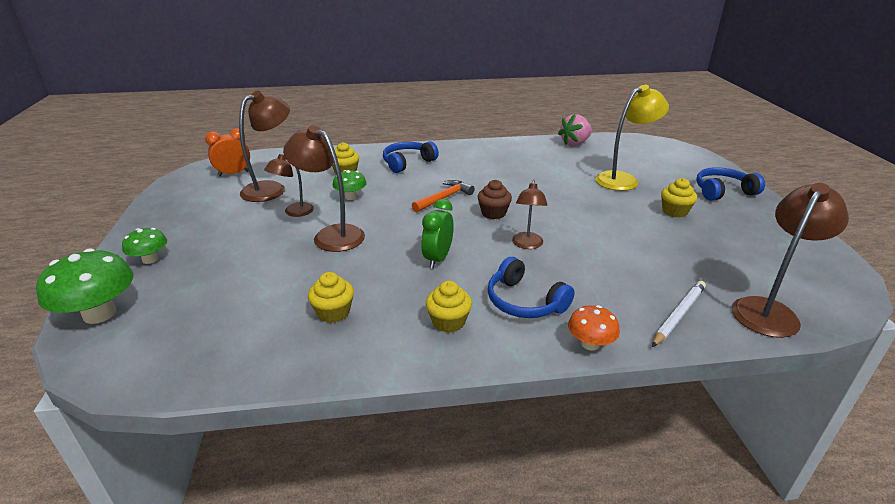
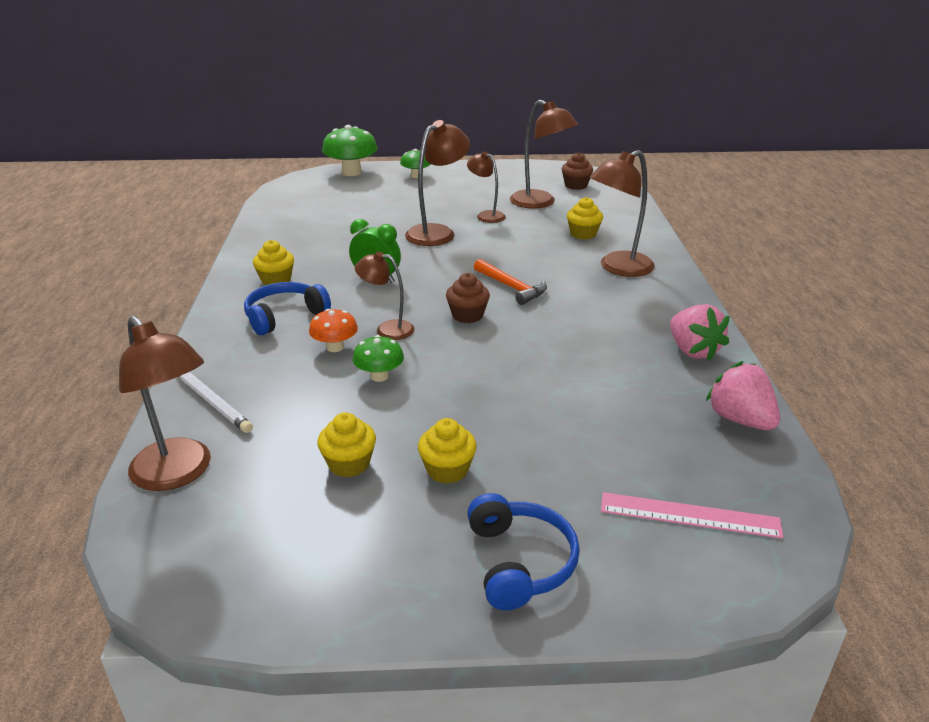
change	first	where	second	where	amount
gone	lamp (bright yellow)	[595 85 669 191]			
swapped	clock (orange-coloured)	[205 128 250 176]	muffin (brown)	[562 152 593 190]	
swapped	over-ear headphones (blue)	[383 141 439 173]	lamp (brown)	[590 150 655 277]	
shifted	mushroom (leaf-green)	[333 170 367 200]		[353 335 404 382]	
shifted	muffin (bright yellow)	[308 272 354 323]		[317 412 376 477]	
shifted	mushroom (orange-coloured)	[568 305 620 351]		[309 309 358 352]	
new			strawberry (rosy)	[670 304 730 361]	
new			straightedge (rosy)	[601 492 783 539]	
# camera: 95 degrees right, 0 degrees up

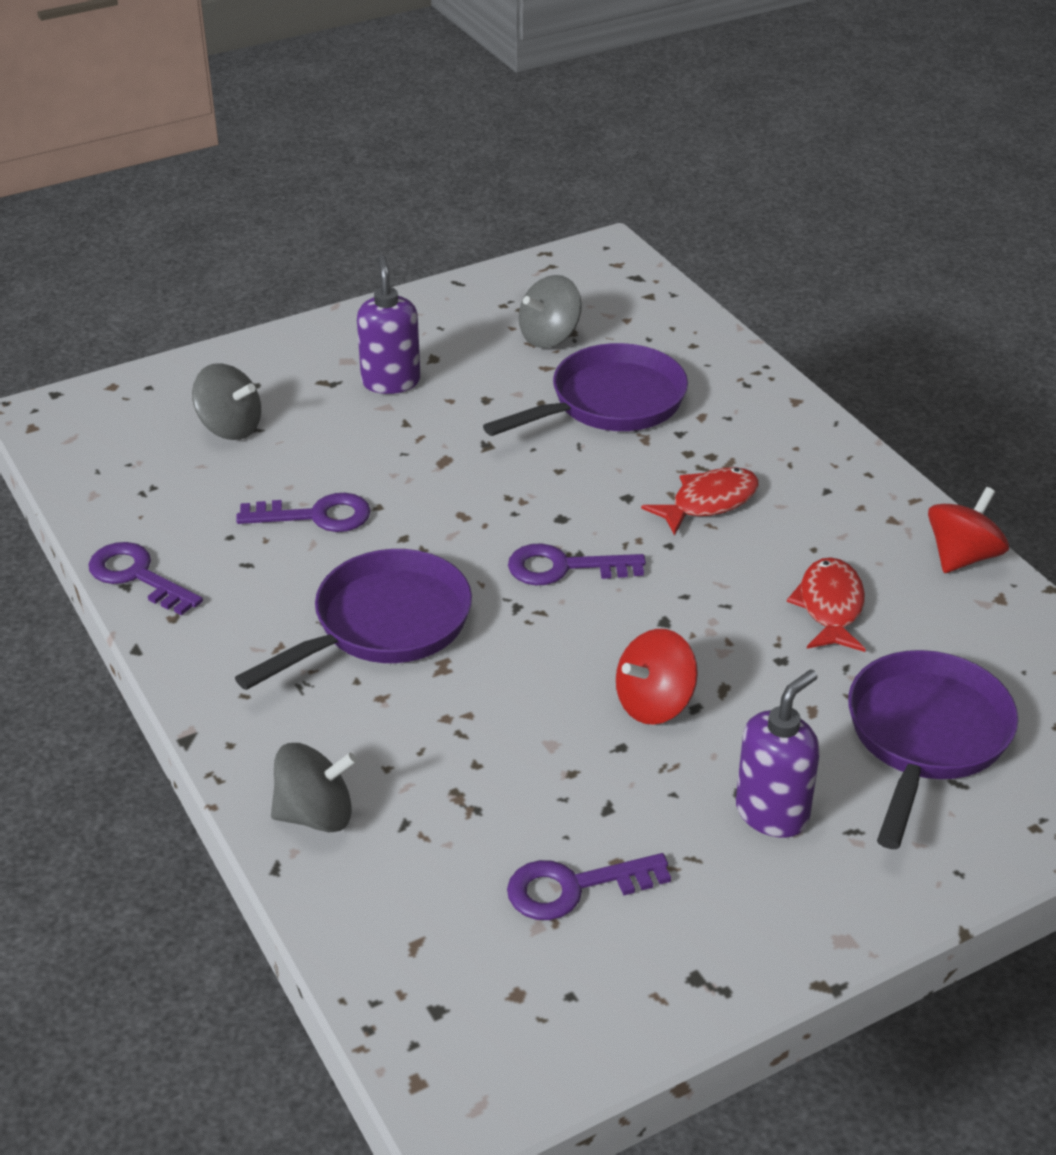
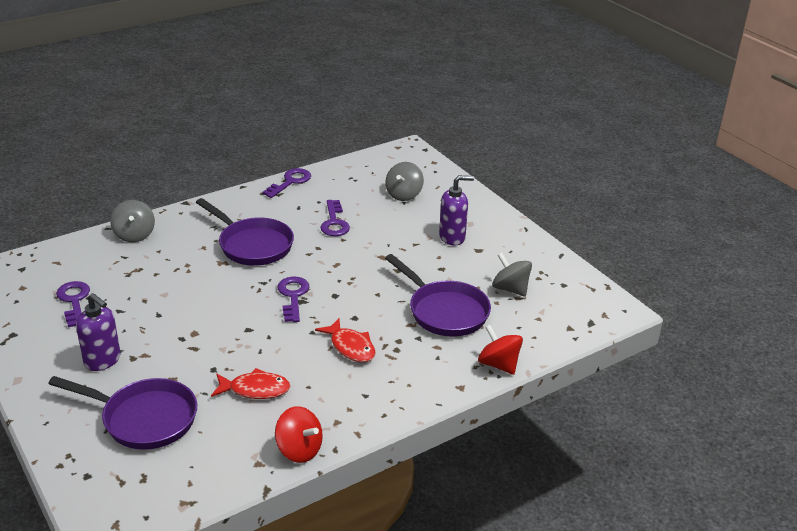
change	first	where	second	where	amount
shifted	spinning top (crimson)	[616 629 698 725]		[478 325 523 375]	
# camera: 85 degrees right, 5 degrees down

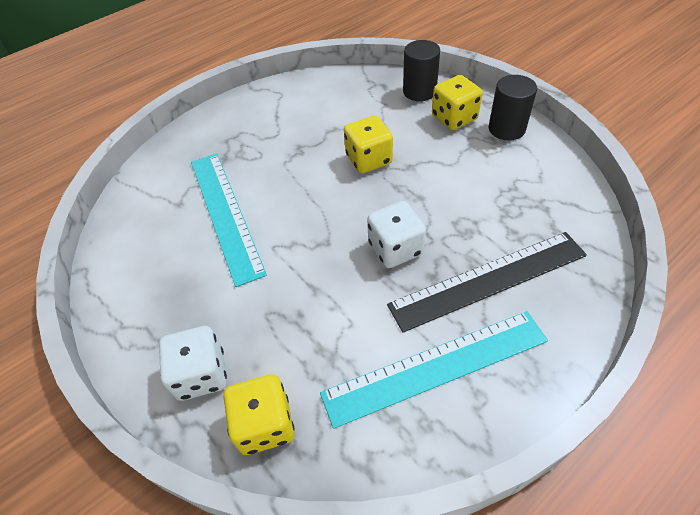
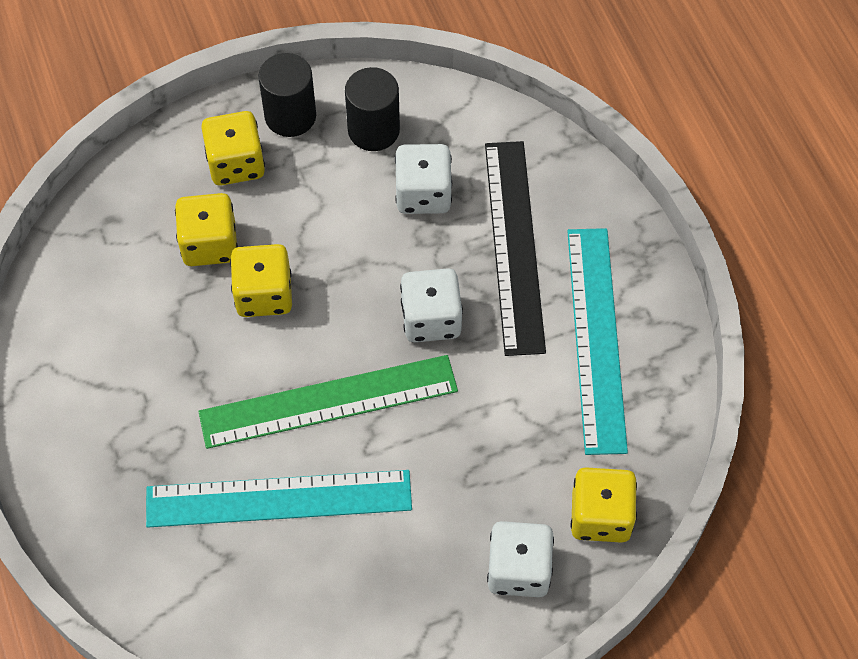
change	first	where	second	where	amount
shifted	cylinder shape (ebony)	[403 40 440 101]		[345 67 400 151]	
new			die (white)	[395 144 452 214]	
new			die (bright yellow)	[175 193 238 266]	
new			straightedge (leaf-green)	[198 355 458 449]	
# camera: 75 degrees left, 10 degrees up

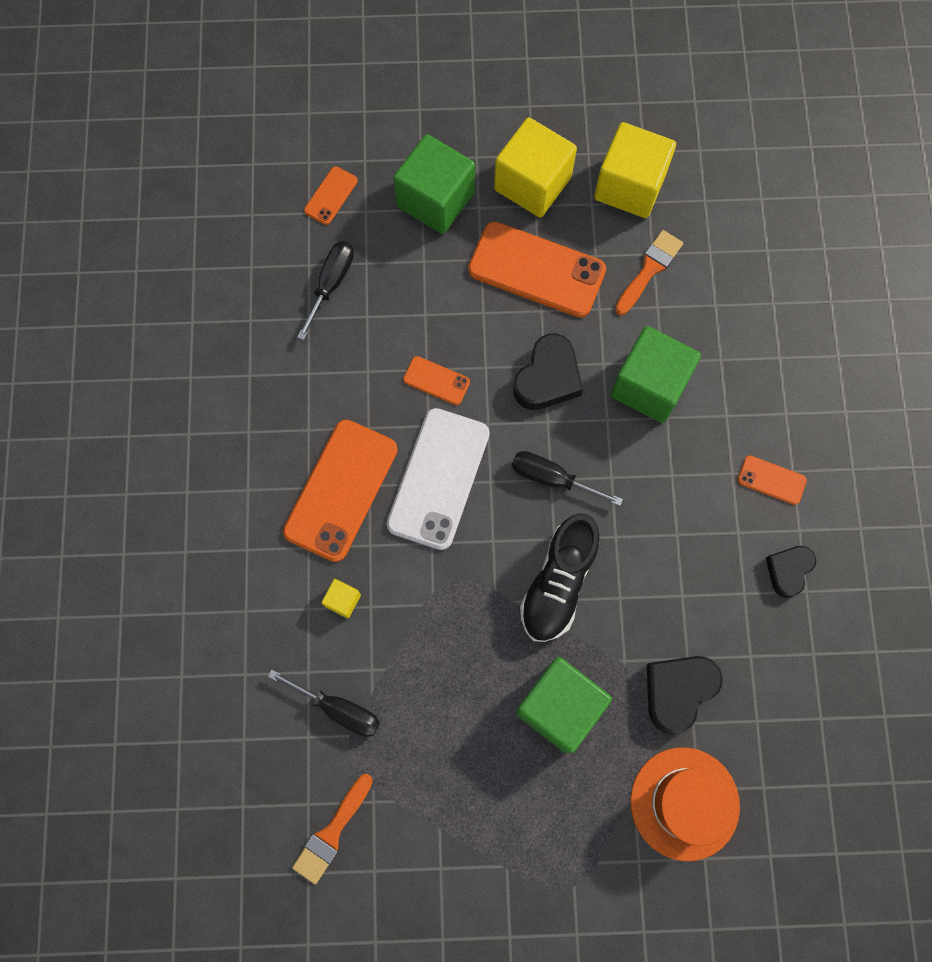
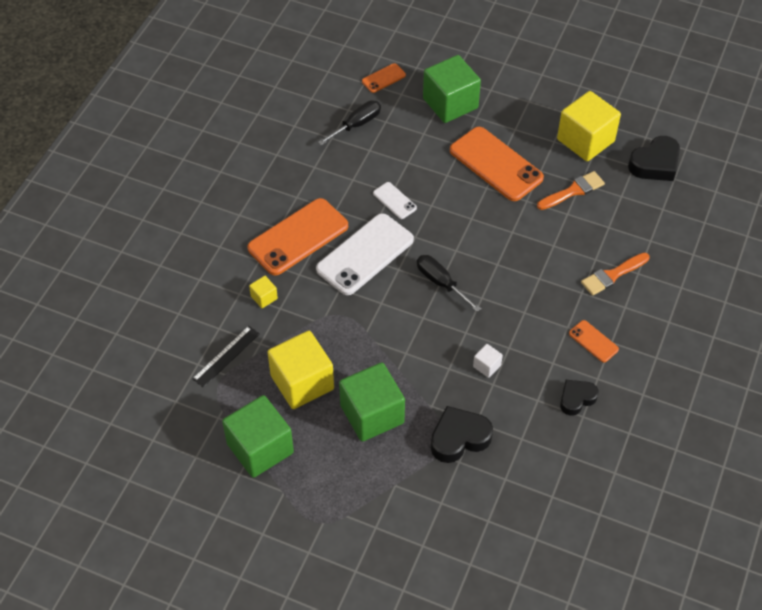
change	first	where	second	where	amount
shifted	block (bright yellow)	[494 118 577 217]		[267 331 334 409]	
shifted	block (leaf-green)	[610 326 701 423]		[222 395 294 478]	
shifted	love heart (ebony)	[513 334 583 410]		[628 136 680 181]	
repainted	smartphone (orange-coloured)	[403 356 470 405]	smartphone (white)	[373 182 417 219]	
gone	sneaker (ebony)	[520 513 600 642]			
swapped	hand screwdriver (ebony)	[268 670 380 737]	straightedge (ebony)	[192 326 260 388]	
gone	top hat (orange-coloured)	[630 747 740 861]			
shifted	paintbrush (orange-coloured)	[292 774 373 884]		[581 253 650 296]	
new			block (white)	[473 344 503 378]	
# camera: 25 degrees right, 20 degrees down

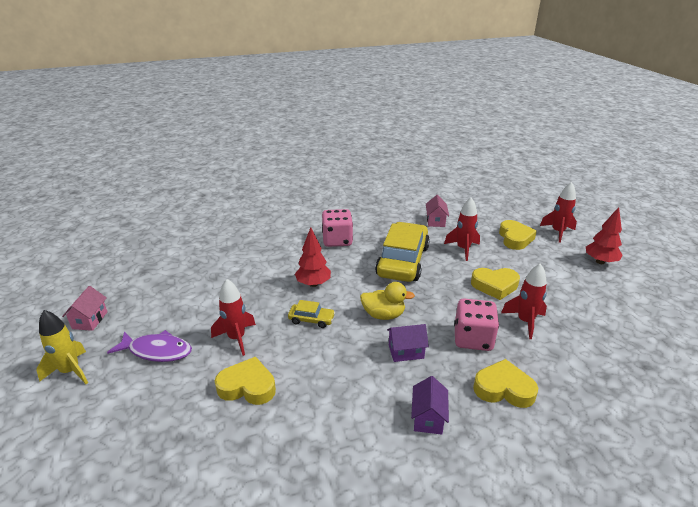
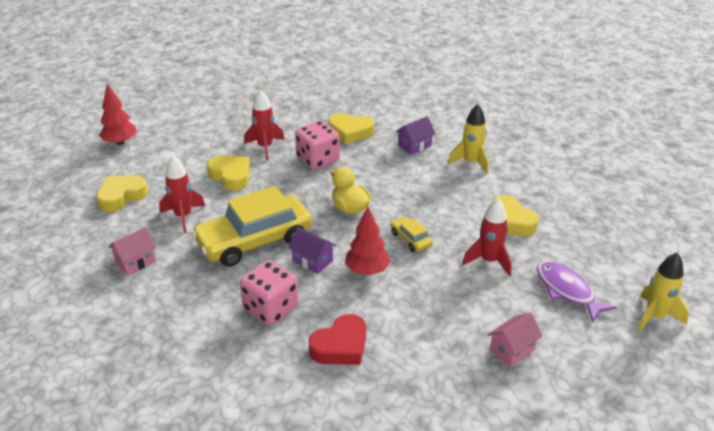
change	first	where	second	where	amount
gone	spaceship (crimson)	[540 182 577 243]			
shifted	cottage (rosy)	[62 286 108 331]		[488 313 543 367]	
shifted	cottage (violet)	[387 324 429 362]		[288 227 336 274]	
rotated	love heart (bright yellow)	[473 359 538 408]		[329 113 374 144]	45 degrees counterclockwise
new			spaceship (bright yellow)	[448 104 489 174]	
new			love heart (crimson)	[308 314 366 365]	
# camera: 135 degrees left, 5 degrees up

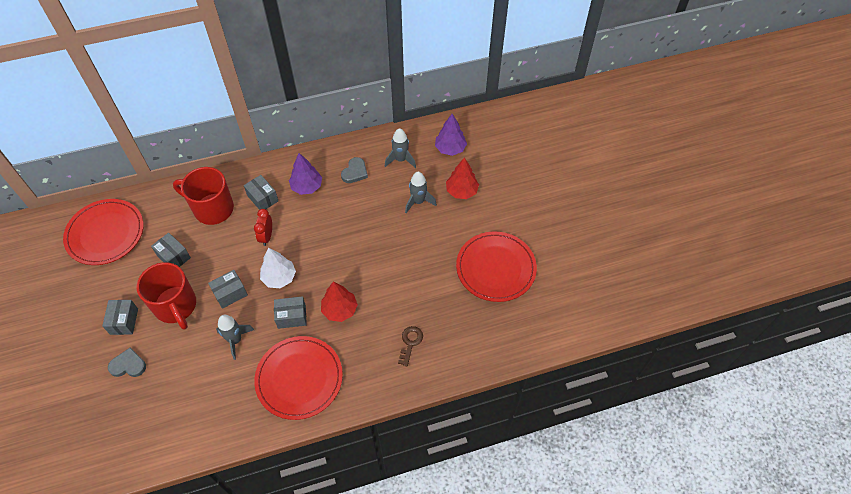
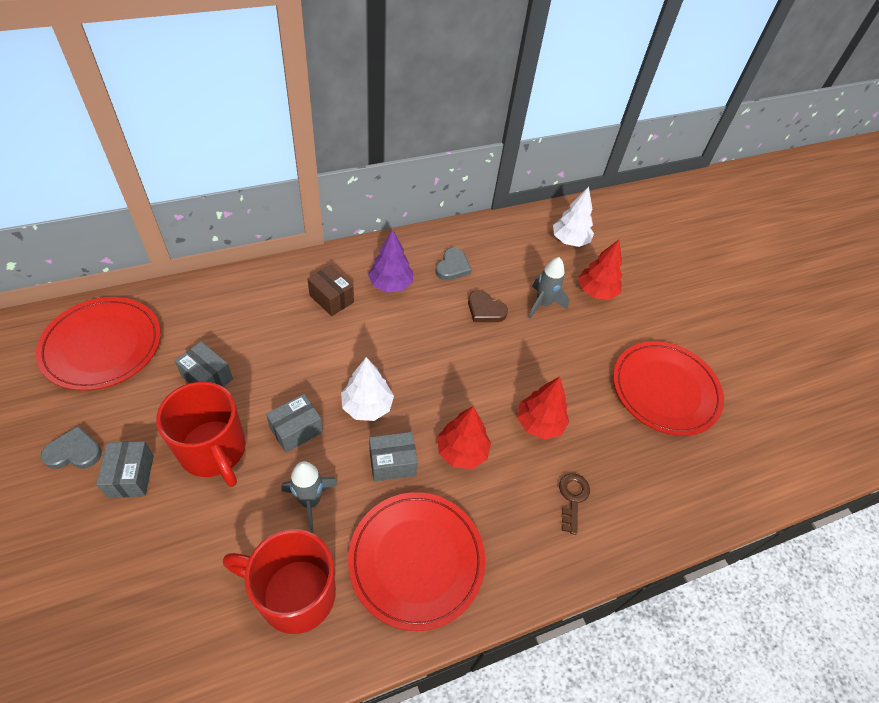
change	first	where	second	where	amount
repainted	toy tree (violet)	[435 114 467 156]	toy tree (white)	[553 187 594 247]	
gone	spaceship (ash-grey)	[385 128 416 168]			
shifted	tea mug (crimson)	[173 167 234 225]		[223 529 336 634]	
repainted	parcel (ash-grey)	[244 175 278 210]	parcel (brown)	[307 265 354 316]	
gone	clock (crimson)	[254 209 272 246]			
shifted	love heart (ash-grey)	[108 347 146 377]		[41 426 102 469]	
new			love heart (brown)	[468 290 508 322]	
new			toy tree (crimson)	[517 377 569 440]	
# camera: 10 degrees left, 5 degrees down

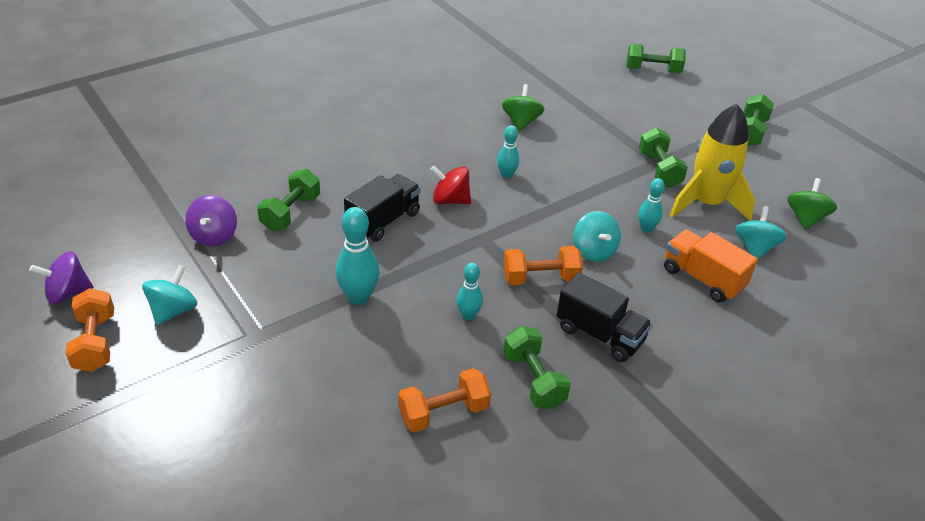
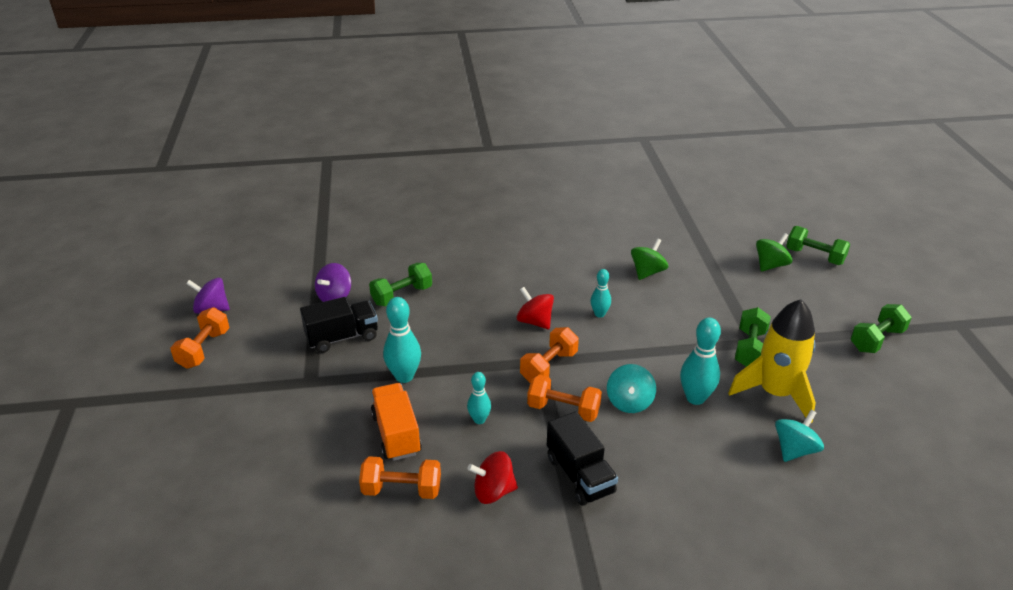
change	first	where	second	where	amount
shifted	lorry (ebony)	[344 174 421 242]		[300 297 378 353]	
scaled	skittle (teal)	[638 178 665 233]		[680 318 721 405]	x1.65
shifted	spinning top (leaf-green)	[787 178 837 230]		[756 233 793 272]	
shifted	lorry (orange-coloured)	[664 229 758 302]		[371 383 422 461]	
gone	spinning top (teal)	[142 265 197 325]			
swapped	hand weight (leaf-green)	[503 326 571 409]	spinning top (crimson)	[467 451 518 504]	
new			hand weight (orange-coloured)	[520 327 579 383]	
# camera: 30 degrees right, 5 degrees down

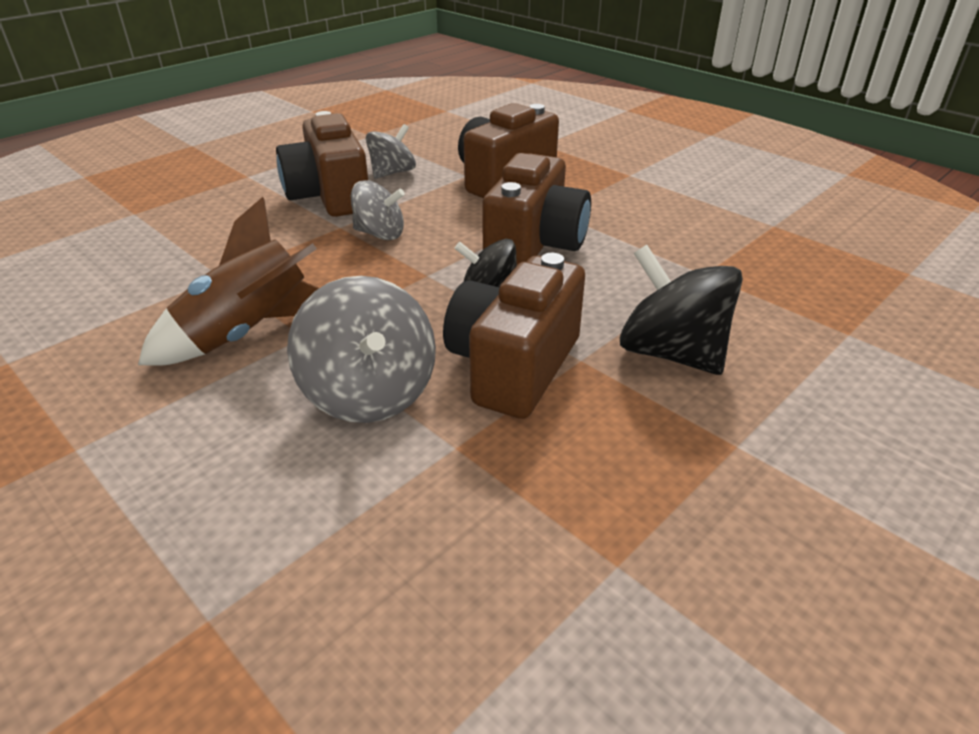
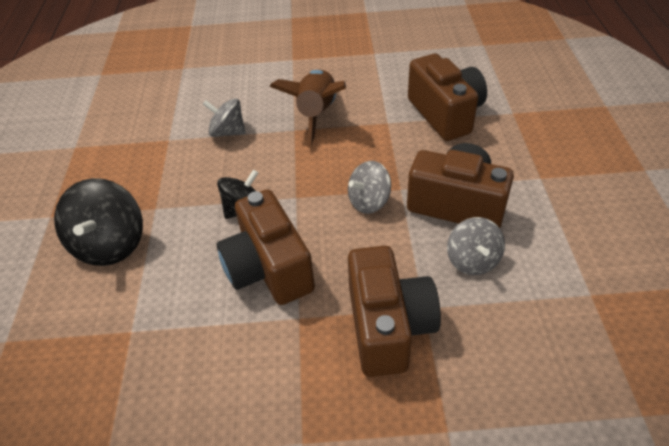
change	first	where	second	where	amount
rotated	spinning top (ebony)	[620 245 743 375]		[54 178 143 266]	90 degrees clockwise
shifted	photo camera (brown)	[443 253 585 419]		[408 54 487 141]	
scaled	spinning top (ash-grey)	[287 276 436 423]		[203 98 246 137]	x0.64
# camera: 135 degrees right, 10 degrees up

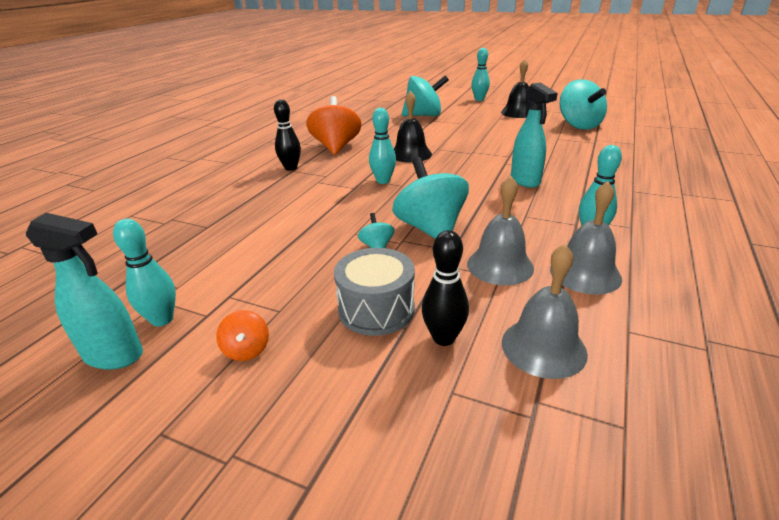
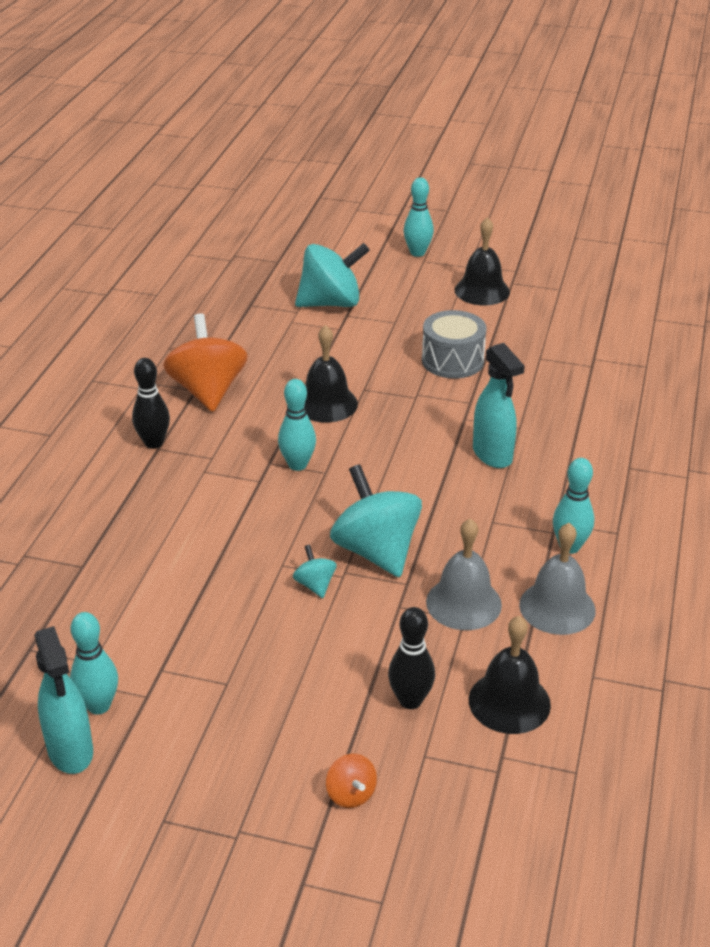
change	first	where	second	where	amount
gone	spinning top (teal)	[560 80 607 130]			
rotated	spray bottle (teal)	[26 213 143 370]		[34 626 93 774]	60 degrees clockwise
repainted	hand bell (ash-grey)	[502 244 588 379]	hand bell (ebony)	[469 616 551 734]	
shifted	drum (ash-grey)	[334 248 415 336]		[422 310 487 379]	
shifted	spinning top (orange-coloured)	[216 310 269 361]		[326 754 377 808]	
# camera: 10 degrees left, 5 degrees up

